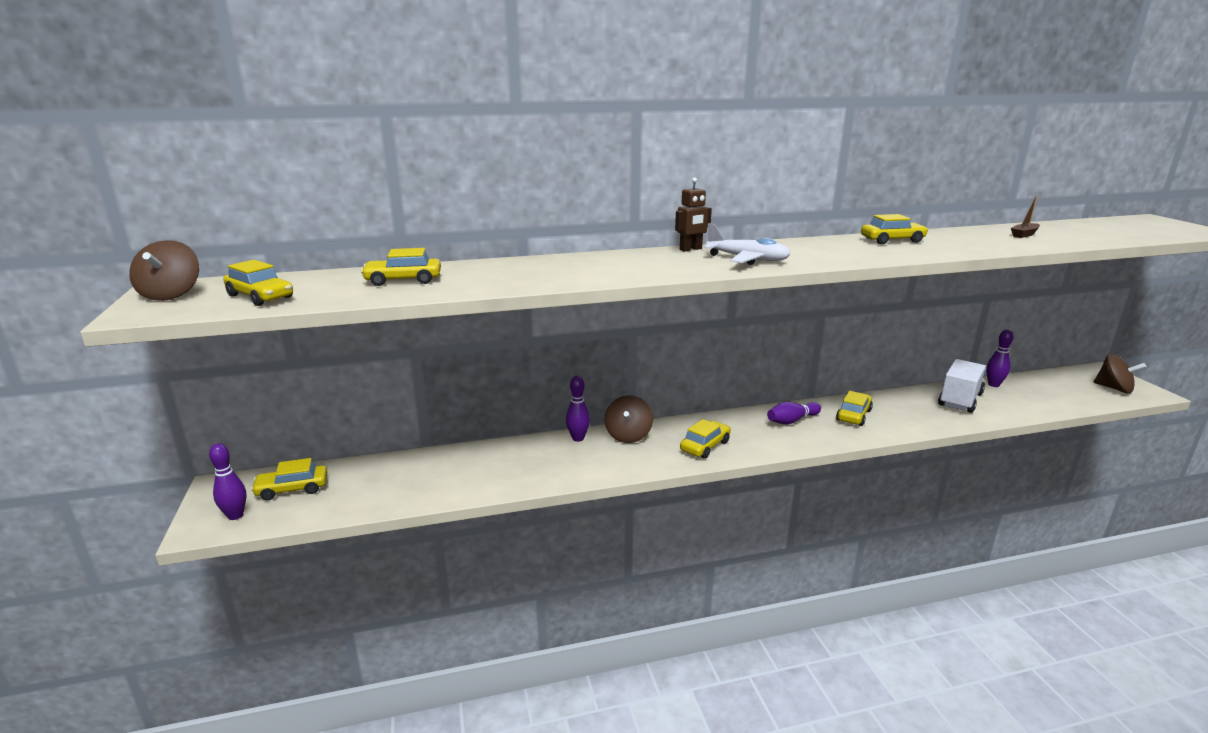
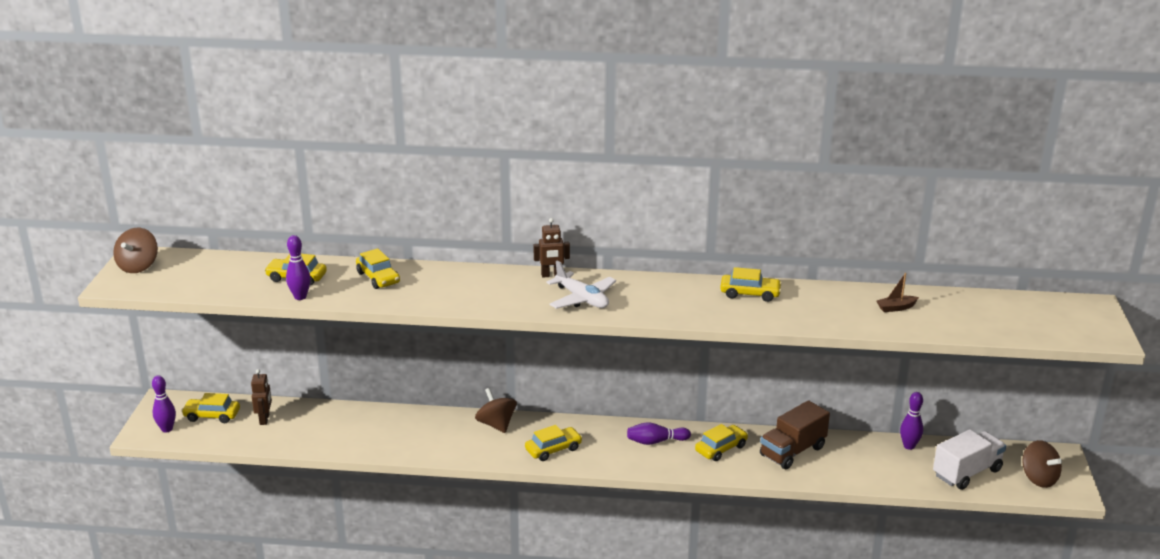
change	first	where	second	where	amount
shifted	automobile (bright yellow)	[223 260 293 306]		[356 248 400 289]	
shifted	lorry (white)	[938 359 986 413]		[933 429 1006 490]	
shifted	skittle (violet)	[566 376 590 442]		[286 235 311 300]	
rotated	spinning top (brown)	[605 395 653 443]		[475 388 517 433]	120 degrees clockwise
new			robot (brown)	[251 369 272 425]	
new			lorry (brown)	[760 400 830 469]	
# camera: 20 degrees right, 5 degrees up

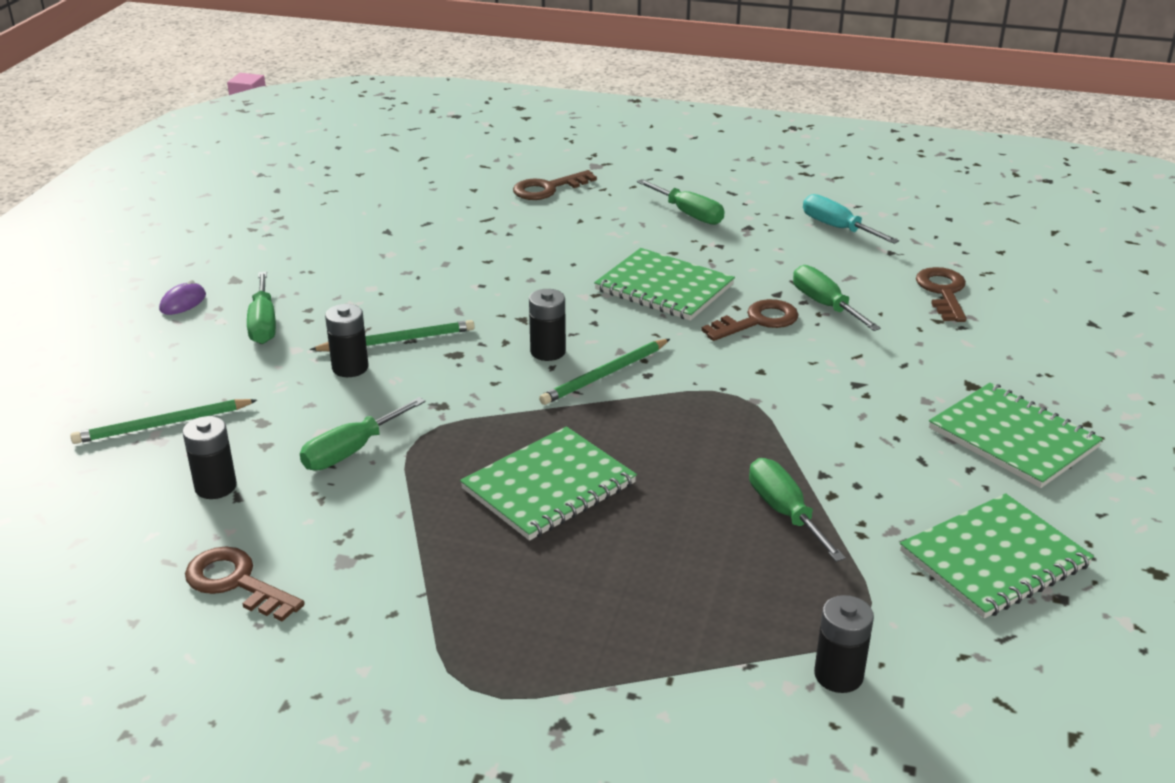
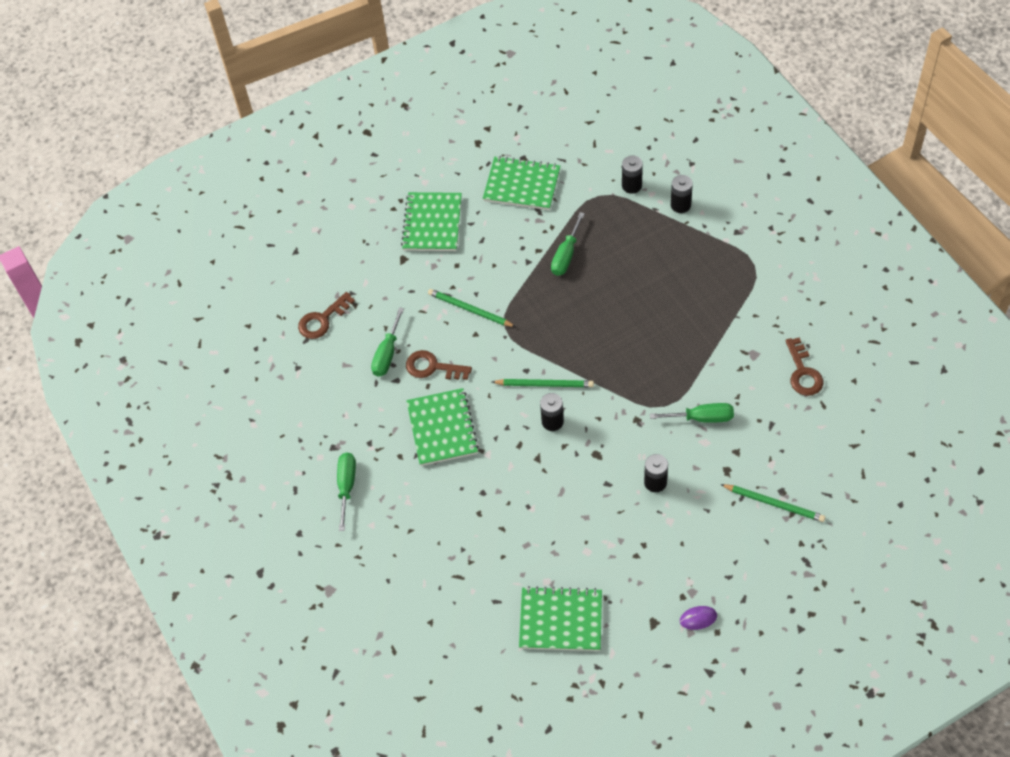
change	first	where	second	where	amount
gone	key (brown)	[513 170 597 200]			
gone	hand screwdriver (teal)	[803 194 899 244]			
gone	hand screwdriver (leaf-green)	[247 272 276 344]			
shifted	wooden pencil (leaf-green)	[310 320 475 351]		[428 289 516 327]	
shifted	battery (ebony)	[182 416 237 499]		[671 175 693 213]	
shifted	notebook (leaf-green)	[460 426 637 541]		[519 586 602 651]	
# camera: 130 degrees left, 25 degrees up

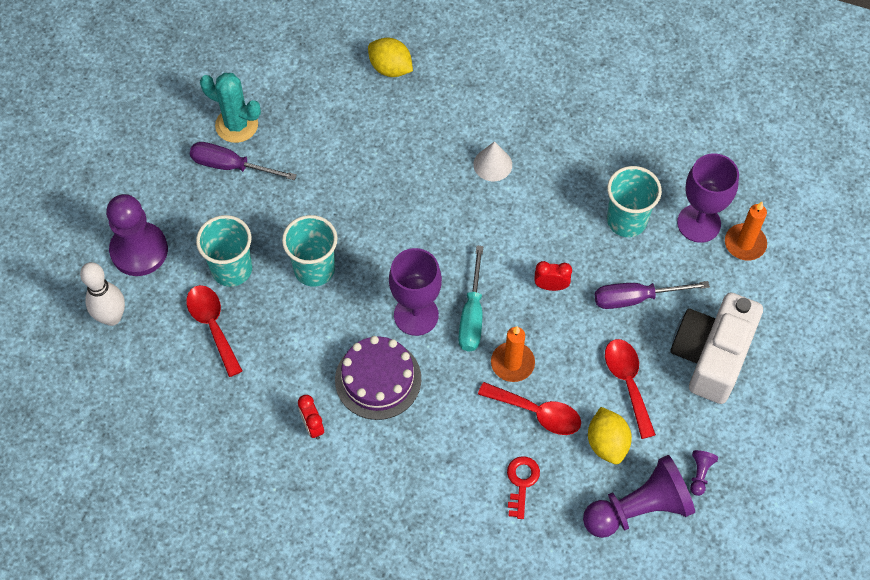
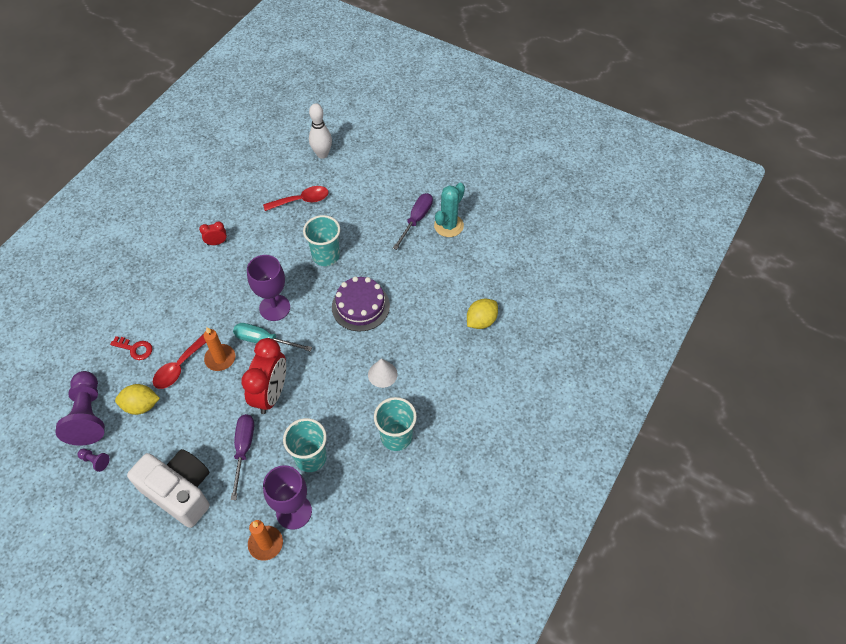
change	first	where	second	where	amount
gone	chess pawn (violet)	[106 194 168 276]			
shifted	beaker (teal)	[196 215 252 287]		[374 397 417 451]	
scaled	clock (crimson)	[534 261 572 291]		[241 338 286 414]	x2.18
shifted	gateau (violet)	[335 336 421 420]		[332 276 390 332]	
gone	teaspoon (crimson)	[605 339 656 439]			
# camera: 100 degrees right, 5 degrees down

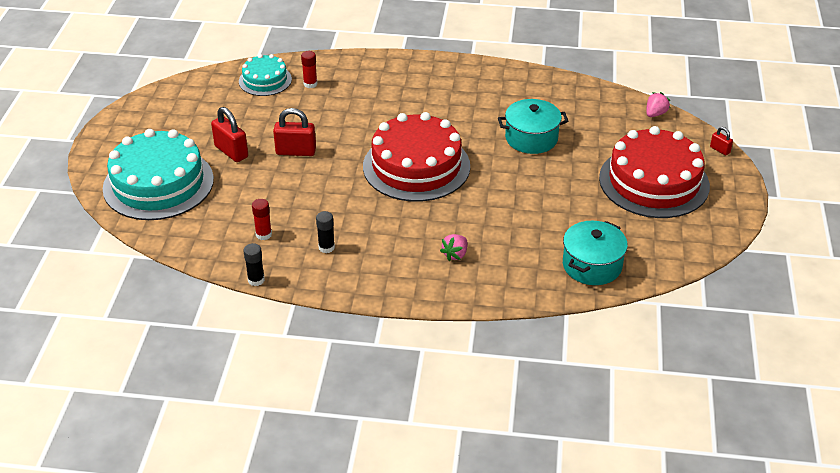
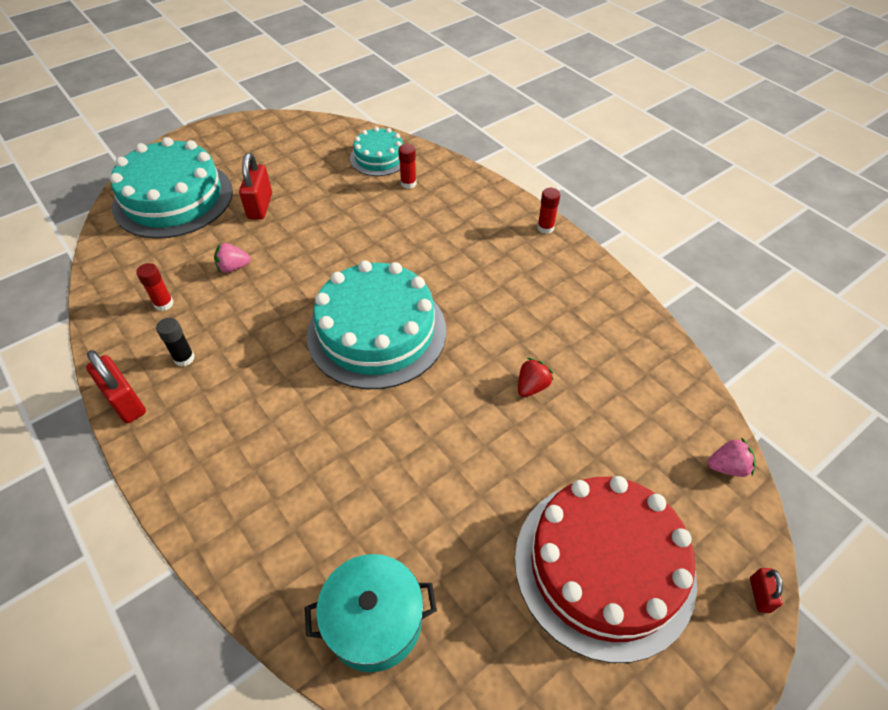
change	first	where	second	where	amount
swapped	pot (teal)	[498 99 569 154]	strawberry (crimson)	[518 358 554 397]	
shifted	padlock (crimson)	[273 108 316 156]		[86 350 146 424]	
repainted	gateau (crimson)	[363 112 470 202]	gateau (teal)	[307 260 446 389]	
shifted	strawberry (rosy)	[440 234 467 261]		[214 243 251 273]	
gone	stick of glue (ebony)	[243 243 265 286]			
new			stick of glue (crimson)	[537 188 560 234]	
# camera: 45 degrees right, 10 degrees up

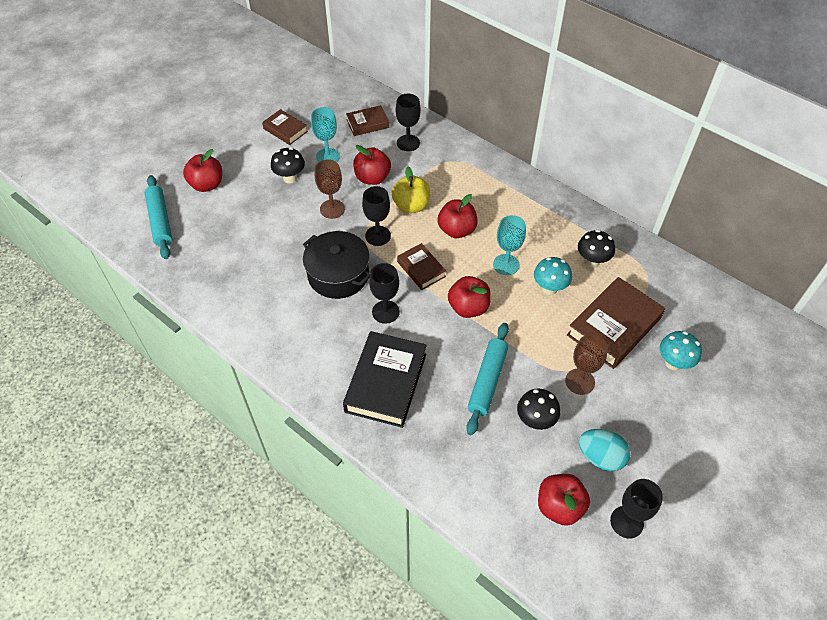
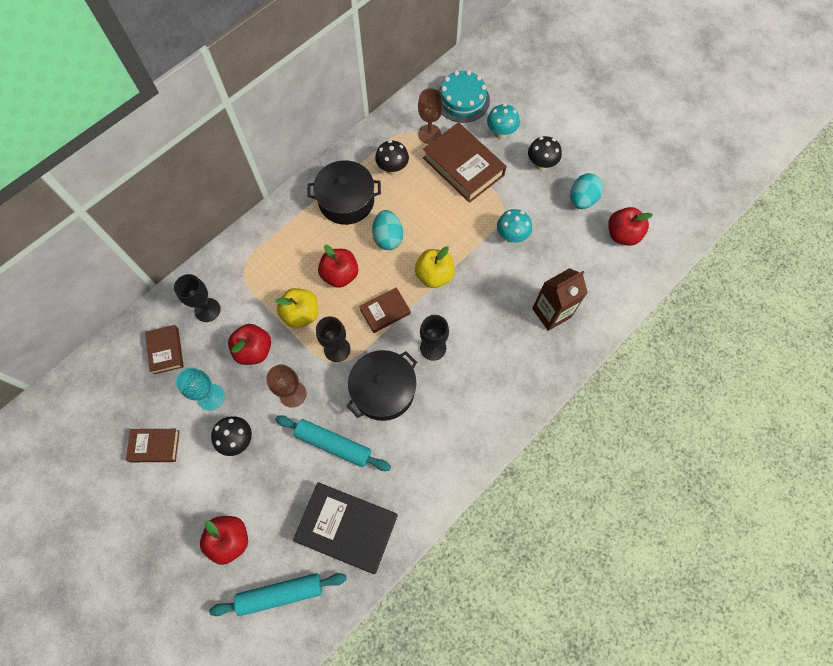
change	first	where	second	where	amount
rotated	book (brown)	[262 109 308 145]		[126 429 180 462]	45 degrees clockwise
swapped	wine glass (teal)	[493 215 526 275]	egg (teal)	[372 210 403 250]	
shifted	mushroom (teal)	[534 257 572 295]		[497 209 532 243]	
repainted	apple (crimson)	[448 276 491 318]	apple (bright yellow)	[415 246 455 288]	
shifted	rolling pin (teal)	[466 323 509 435]		[275 415 391 471]	
shifted	book (ebony)	[343 331 427 428]		[293 482 398 574]	
shifted	wine glass (brown)	[565 334 608 395]		[418 88 443 144]	
shifted	mushroom (ebony)	[517 389 560 430]		[528 136 562 171]	
gone	wine glass (ebony)	[610 479 663 539]			
new			gateau (teal)	[438 70 490 123]	
new			pot (ebony)	[308 160 381 225]	
new			milk carton (brown)	[532 268 588 331]	
# camera: 85 degrees left, 15 degrees up

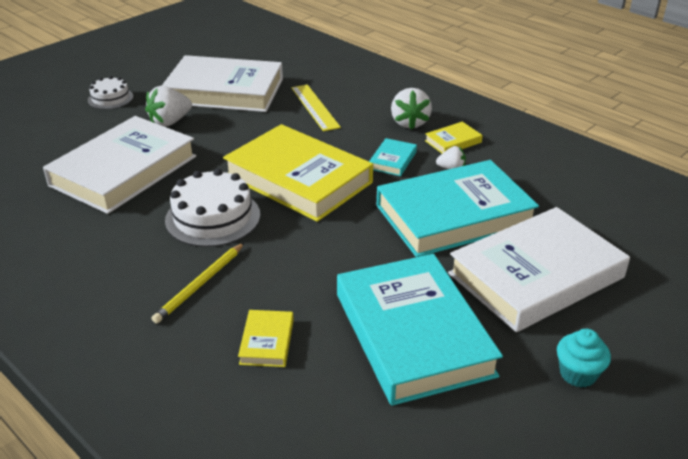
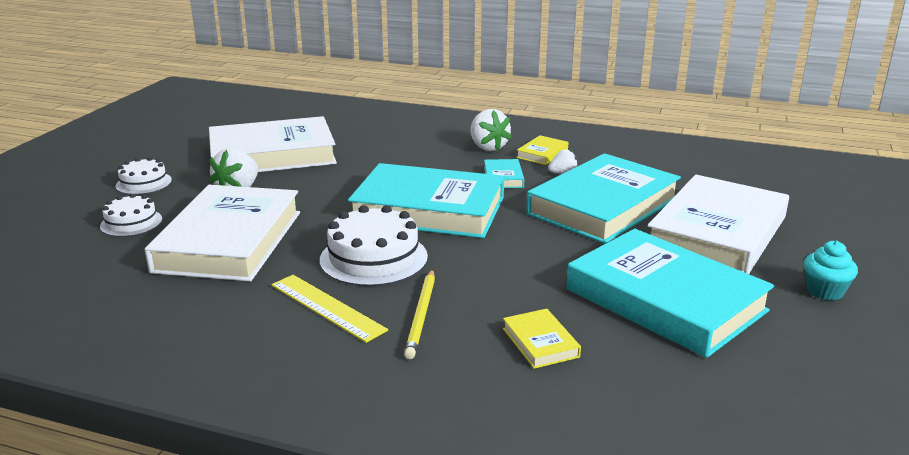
change	first	where	second	where	amount
shifted	straightedge (bright yellow)	[291 84 341 131]		[271 275 388 343]	
repainted	book (bright yellow)	[223 124 373 222]	book (teal)	[348 163 504 238]	
new			gateau (white)	[100 194 162 237]	
# camera: 25 degrees left, 10 degrees down

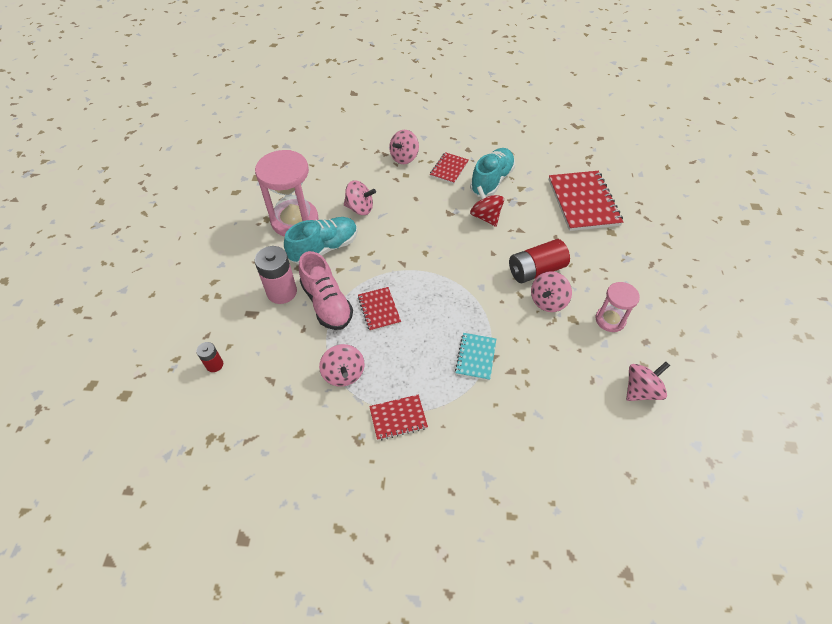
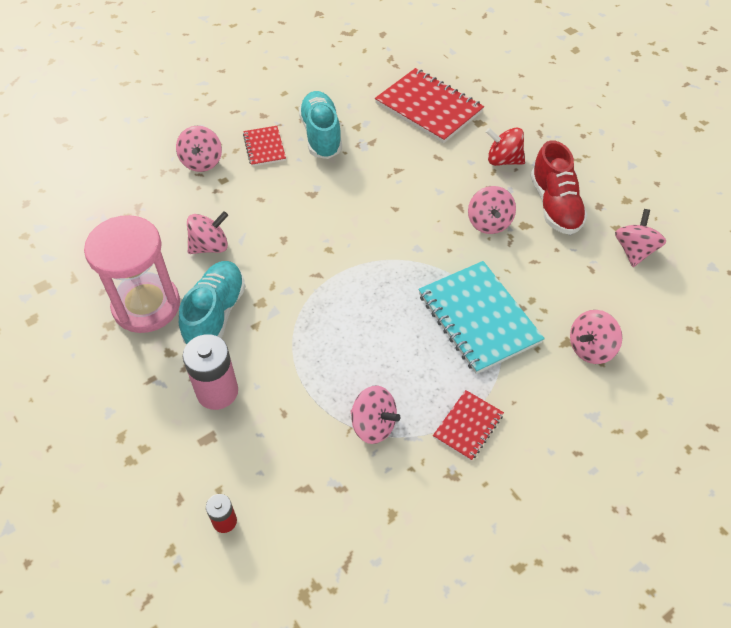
change	first	where	second	where	amount
shifted	spinning top (crimson)	[470 186 504 227]		[486 128 525 166]	
gone	battery (crimson)	[509 239 570 283]			
gone	sneaker (rosy)	[299 251 353 330]			
swapped	hourglass (rosy)	[596 282 640 332]	sneaker (crimson)	[531 140 587 235]	
gone	notebook (crimson)	[358 287 401 331]			
scaled	notebook (teal)	[455 333 496 381]		[418 261 545 374]	x1.91
new			spinning top (rosy)	[570 310 622 364]	
# camera: 40 degrees left, 0 degrees up

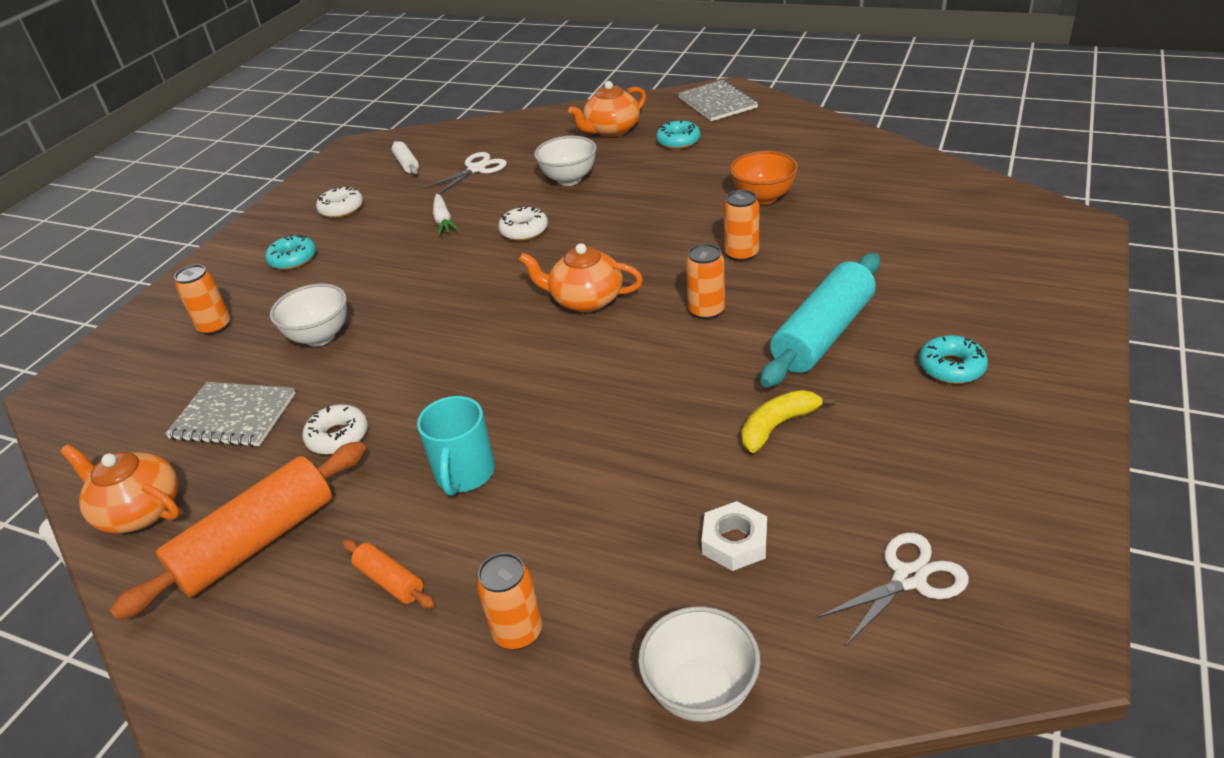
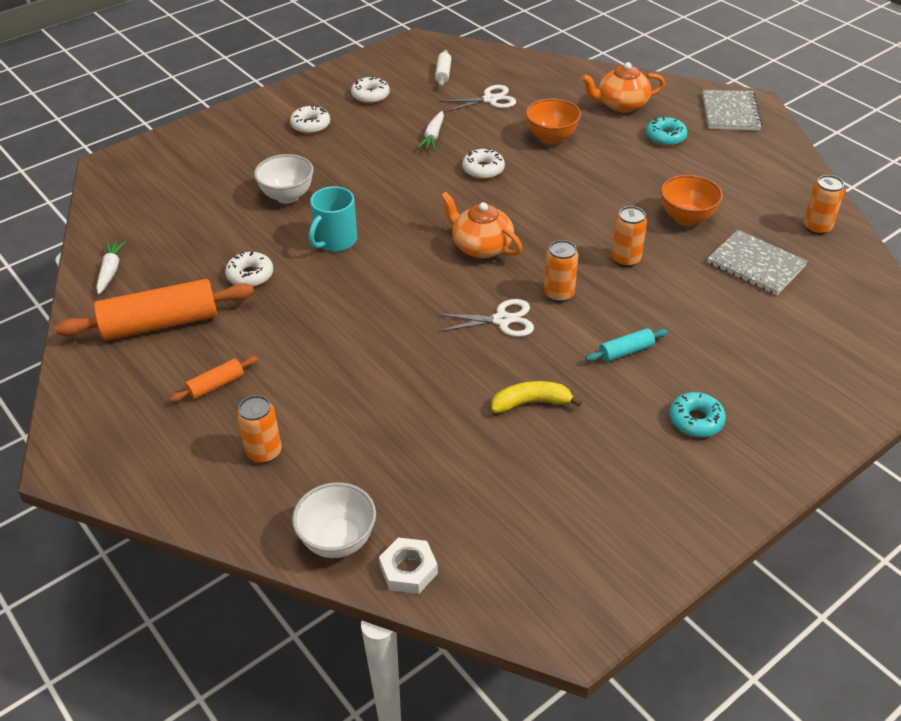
change	first	where	second	where	amount
repainted	deep dish (white)	[534 136 596 186]	deep dish (orange-coloured)	[525 98 581 144]	
repainted	donut (teal)	[265 235 316 270]	donut (white)	[290 106 330 134]	
scaled	rolling pin (teal)	[761 253 880 387]		[585 328 668 362]	x0.47
shifted	tin (orange-coloured)	[174 264 231 335]		[803 175 845 235]	
shifted	notebook (ash-grey)	[165 382 296 447]		[707 230 808 295]	
shifted	tea mug (teal)	[417 396 495 496]		[309 186 357 252]	
swapped	china teapot (orange-coloured)	[60 444 180 534]	toy carrot (white)	[96 241 126 294]	
shifted	hexagon nut (white)	[701 501 767 571]		[379 537 438 594]	
shifted	shears (white)	[817 533 969 646]		[436 299 534 337]	
rotated	rolling pin (orange-coloured)	[342 539 435 609]		[170 357 258 402]	75 degrees clockwise
# camera: 25 degrees right, 5 degrees up

